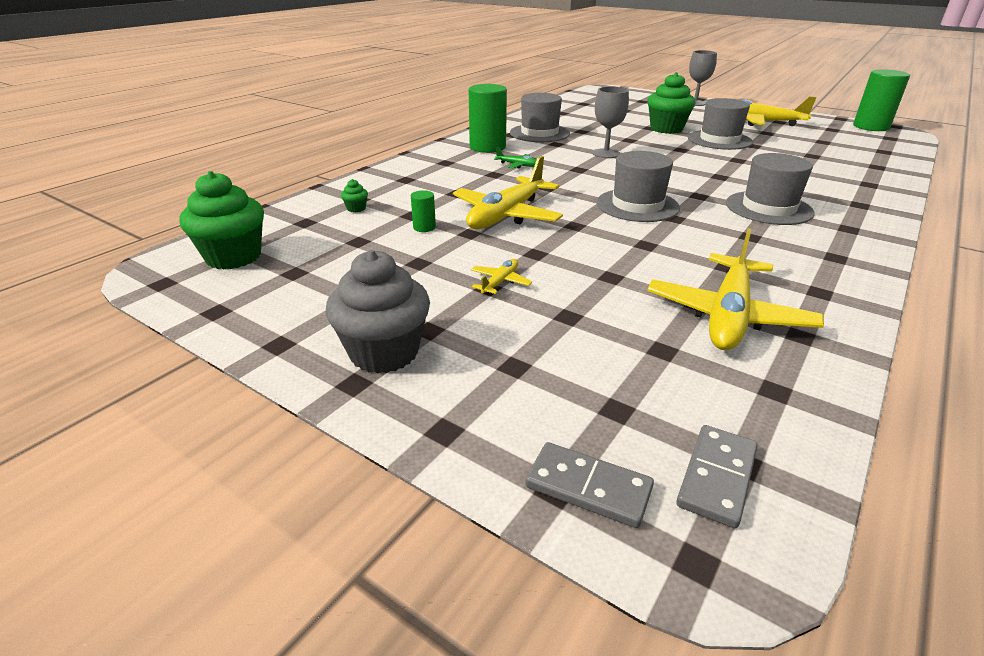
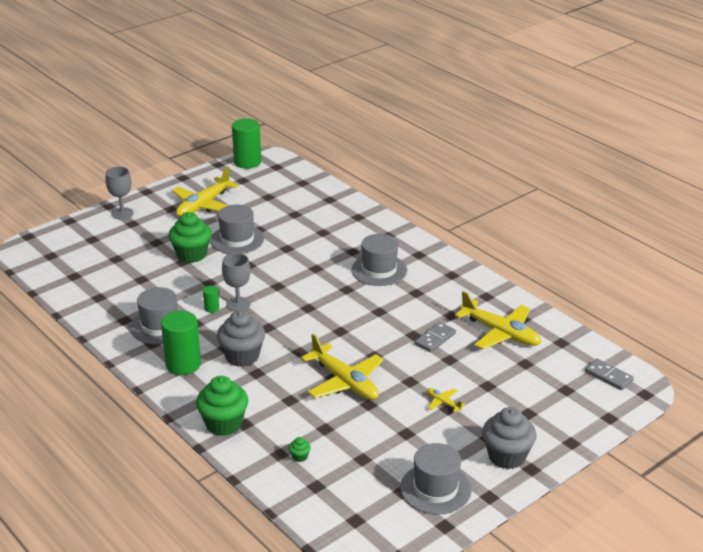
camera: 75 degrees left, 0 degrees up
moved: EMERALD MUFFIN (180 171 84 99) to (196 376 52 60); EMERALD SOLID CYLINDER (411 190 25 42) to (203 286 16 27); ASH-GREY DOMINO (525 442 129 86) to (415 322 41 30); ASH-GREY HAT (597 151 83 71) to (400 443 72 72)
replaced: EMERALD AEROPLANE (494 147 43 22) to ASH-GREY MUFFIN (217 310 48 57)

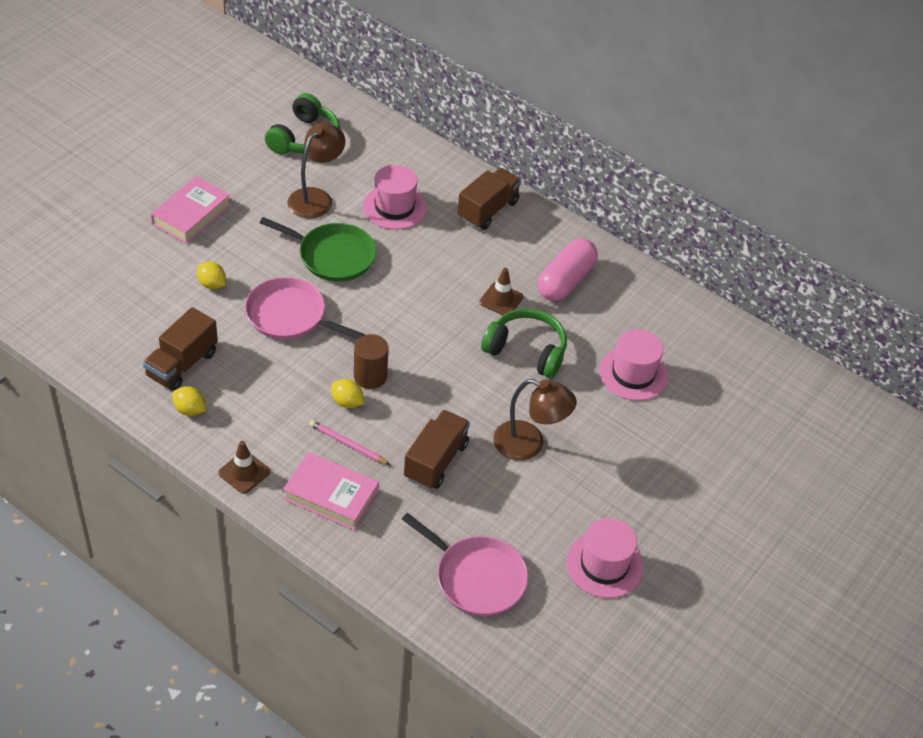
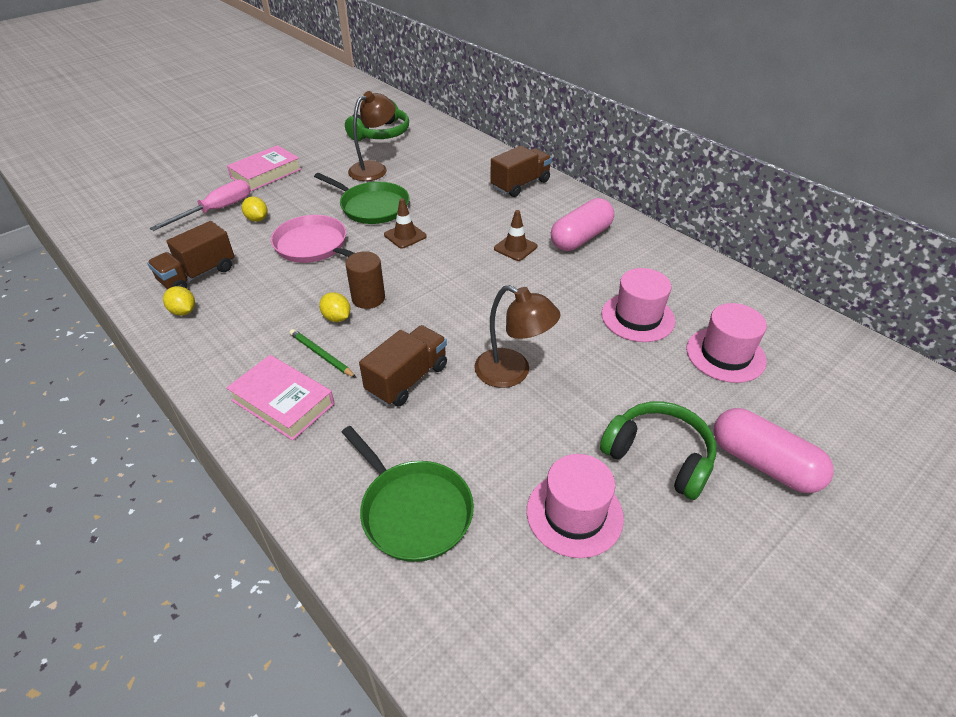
camera: 15 degrees right, 5 degrees down
added: PINK HAND SCREWDRIVER (150 180 101 51); PINK PILL (714 408 120 85)
moved: DARK BROWN TRAFFIC CONE (218 441 52 53) to (384 198 43 50); PINK HAT (363 165 64 65) to (686 303 81 80); EMERALD HEADSET (481 308 86 70) to (600 401 116 99)
recoloured: PINK LEAD PENCIL (309 420 81 45) to EMERALD LEAD PENCIL (289 329 67 49); PINK FRYING PAN (402 513 126 103) to EMERALD FRYING PAN (342 426 132 136)

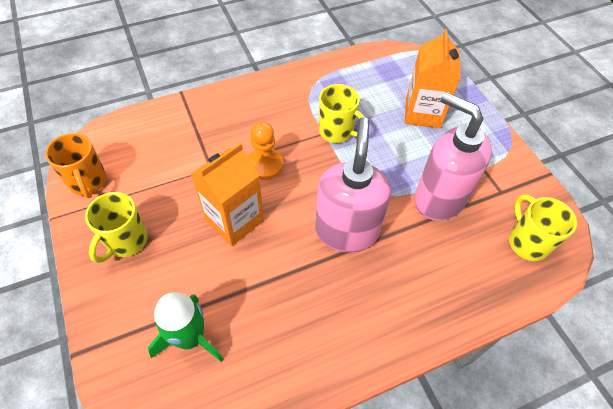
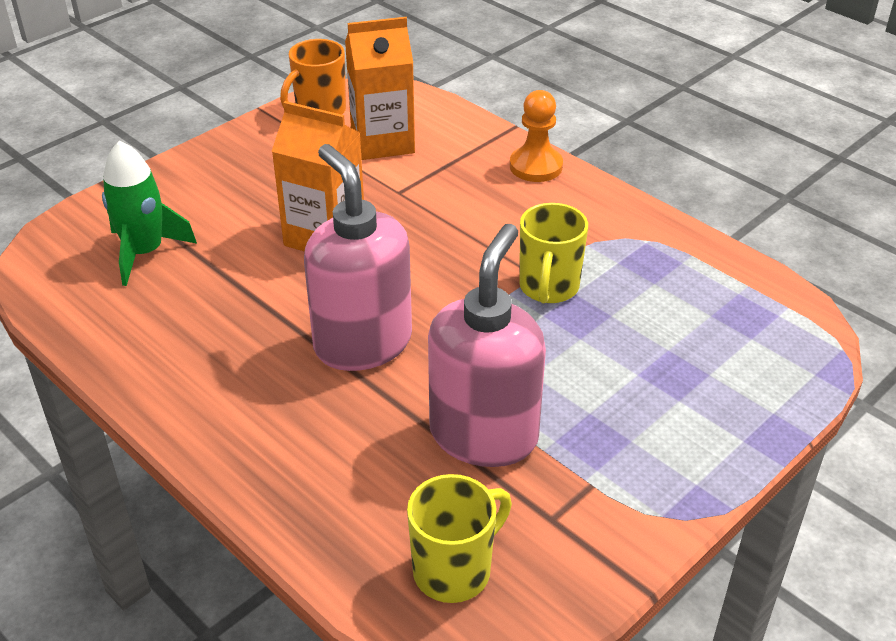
camera: 70 degrees right, 15 degrees down
removed: BRIGHT YELLOW TEA MUG (85 192 63 71)
moved: ORANGE CHESS PAWN (248 121 35 59) to (510 90 53 92); ORANGE CARTON (405 29 56 99) to (345 17 70 143)
turned: PINK SOAP PUMP (315 117 76 135) = (304 144 108 227) 105 degrees counterclockwise

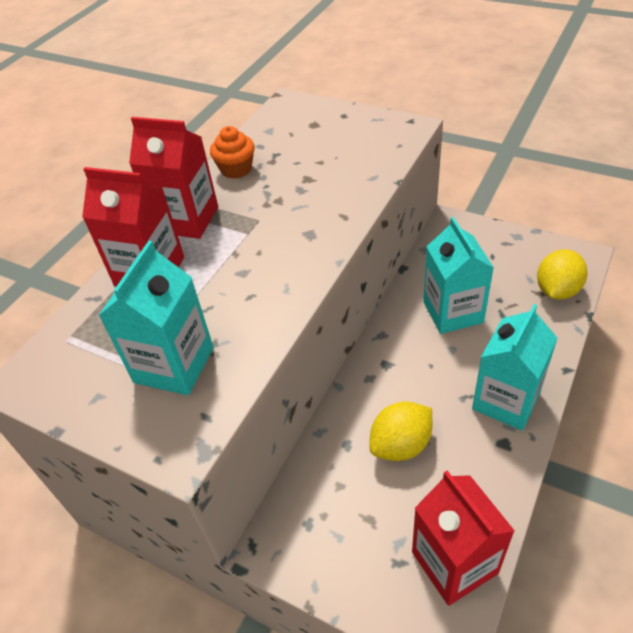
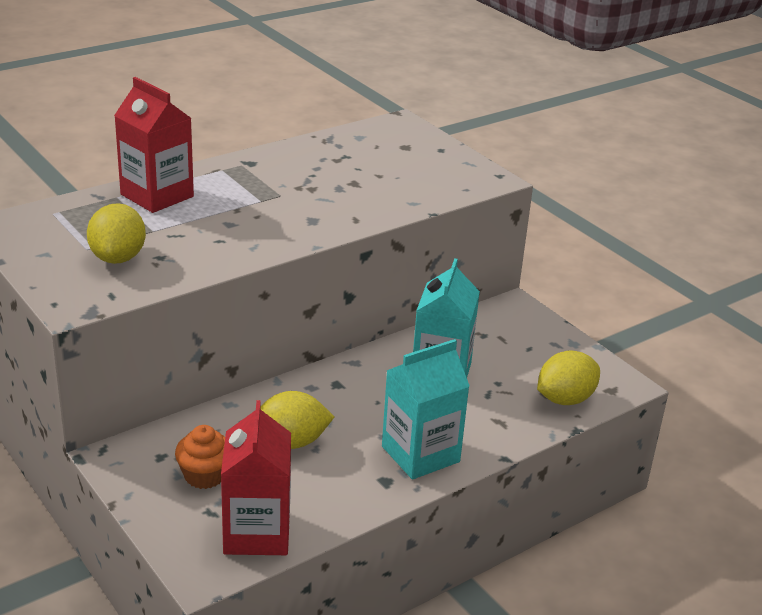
camera: 20 degrees right, 15 degrees down
removed: RED CARTON (129 117 89 122)
moved: ORANGE MUFFIN (210 126 45 53) to (175 425 50 64)
replaced: TURQUOISE CARTON (98 241 116 154) to BRIGHT YELLOW LEMON (87 203 59 61)

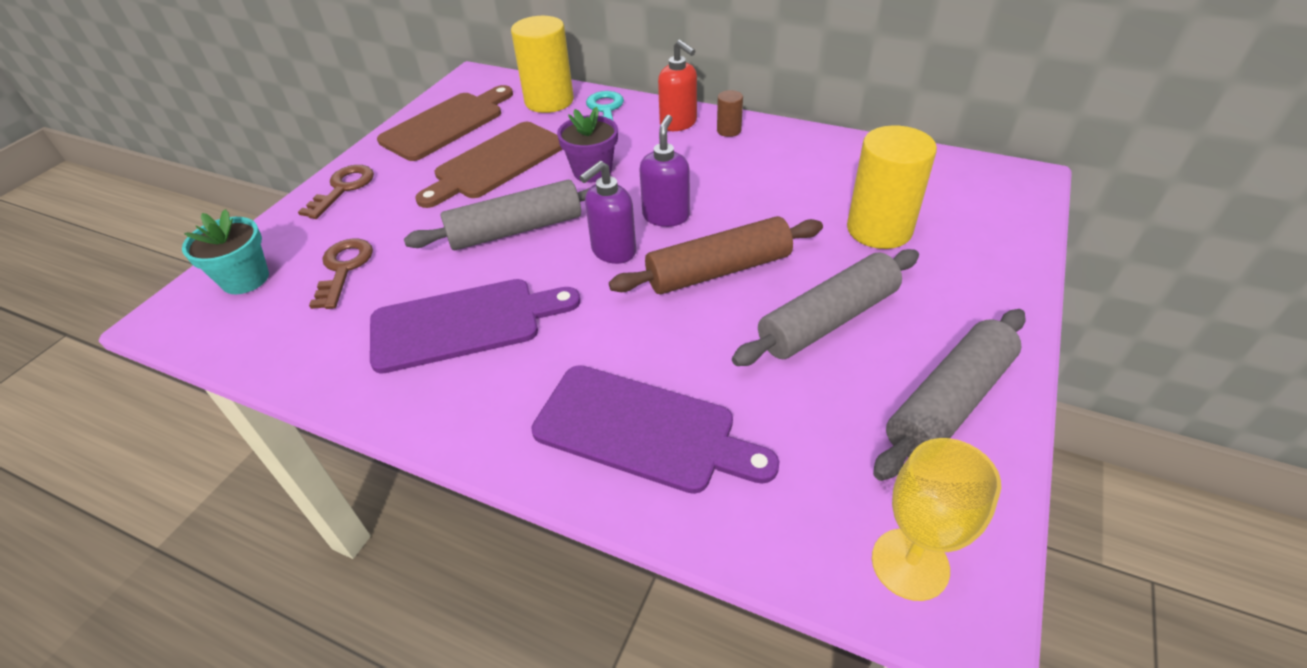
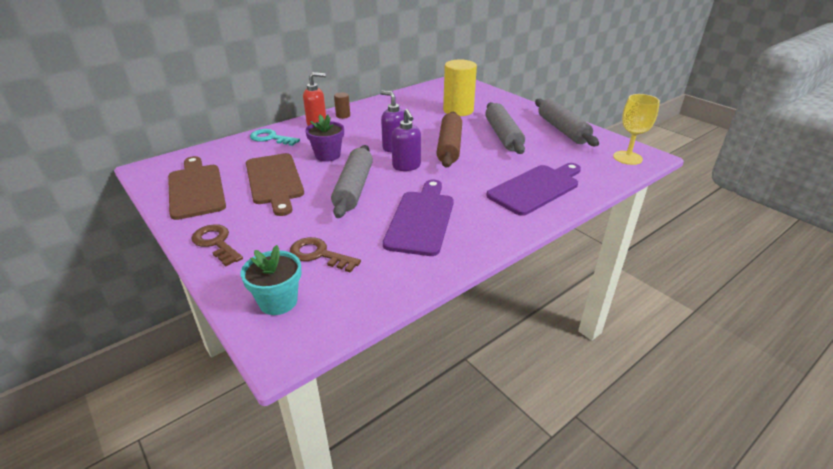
camera: 65 degrees left, 10 degrees down
removed: BRIGHT YELLOW SOLID CYLINDER (511 16 63 97)

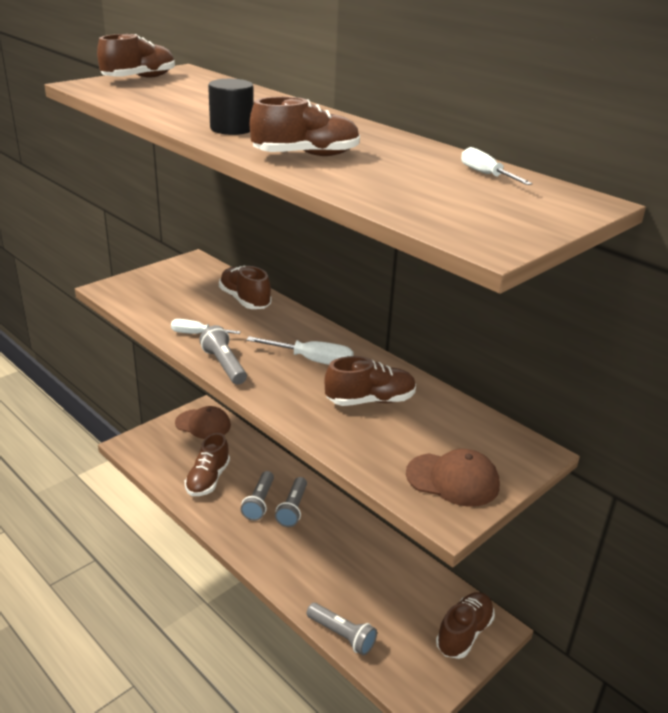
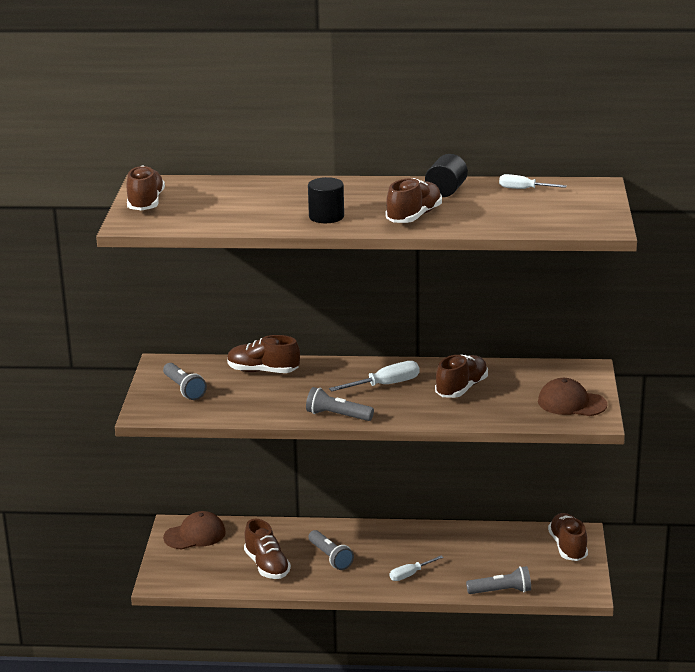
camera: 40 degrees left, 5 degrees down
added: EBONY SOLID CYLINDER (425 154 43 43)
moved: WHITE HAND SCREWDRIVER (171 319 70 15) to (390 555 54 26); ASH-GREY POCKET TORCH (275 477 32 50) to (163 363 44 37)
turned: DARK BROWN BASEBALL CAP (406 449 94 58) = (538 378 69 38) 135 degrees counterclockwise

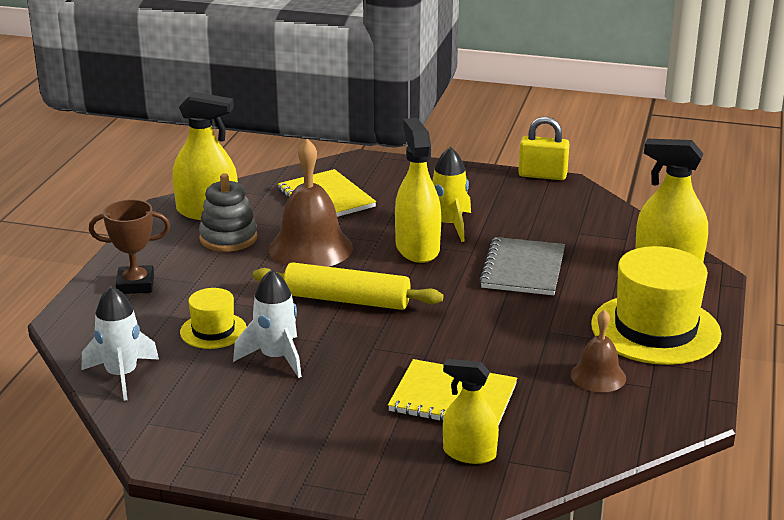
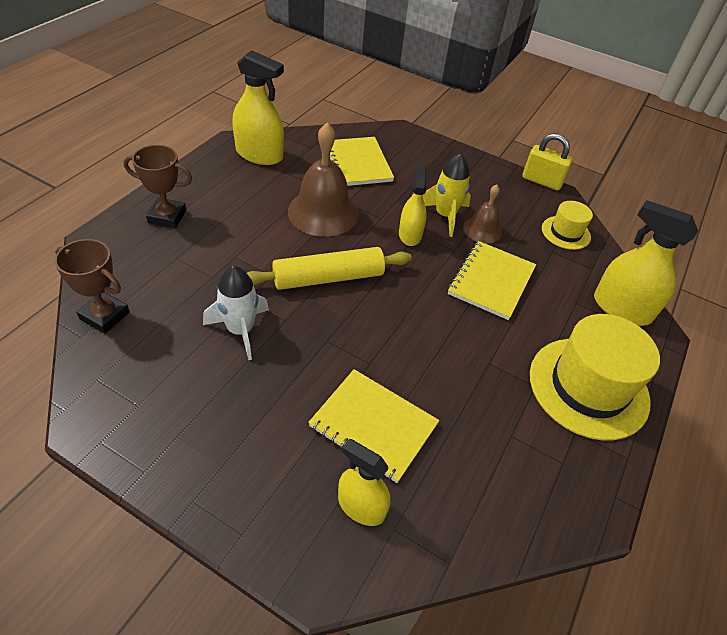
camera: 10 degrees right, 20 degrees up
removed: ASH-GREY STACKING TOY (199 173 58 79)
moved: BRIGHT YELLOW HAT (180 288 67 61) to (542 201 51 49); DARK BROWN SCHOOL BELL (571 309 55 83) to (463 185 39 58)
replaced: WHITE SPACESHIP (82 286 77 115) to DARK BROWN TROPHY (55 239 75 95)
recoloured: ASH-GREY NOTEPAD (479 237 86 58) to BRIGHT YELLOW NOTEPAD (448 241 88 79)
turned: BRIGHT YELLOW PASTRY ROLLER (253 262 190 48) = (247 247 165 43) 45 degrees counterclockwise
resized: BRIGHT YELLOW SPRAY CLEANER (395 118 46 145) = (399 165 28 81) x0.64

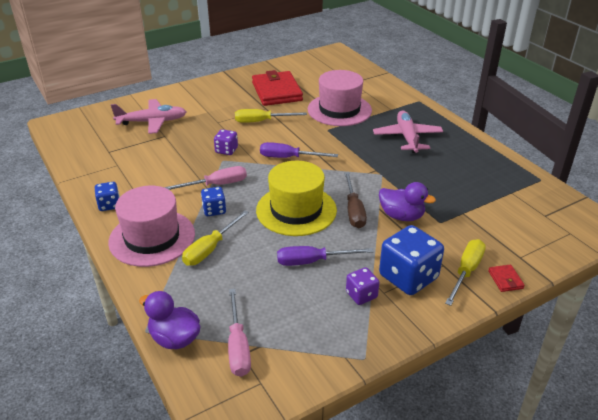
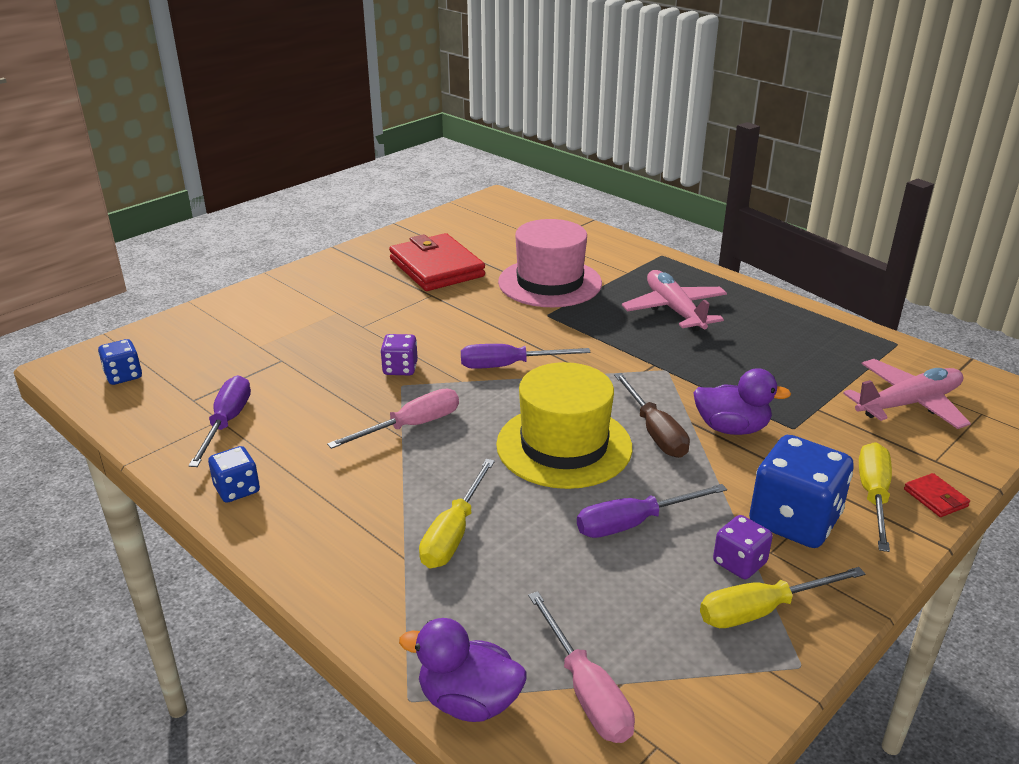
camera: 15 degrees left, 5 degrees down
removed: PINK HAT (108 186 87 81)
added: VIOLET HAND SCREWDRIVER (188 375 63 92)
moved: PINK AEROPLANE (111 99 76 35) to (843 359 128 70); BLUE DICE (201 187 25 29) to (98 339 44 46); BRIGHT YELLOW HAND SCREWDRIVER (235 109 72 14) to (700 567 165 61)

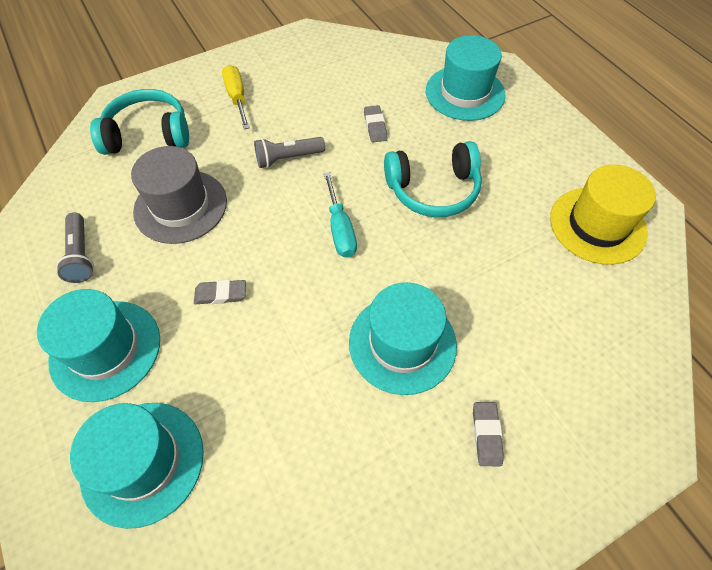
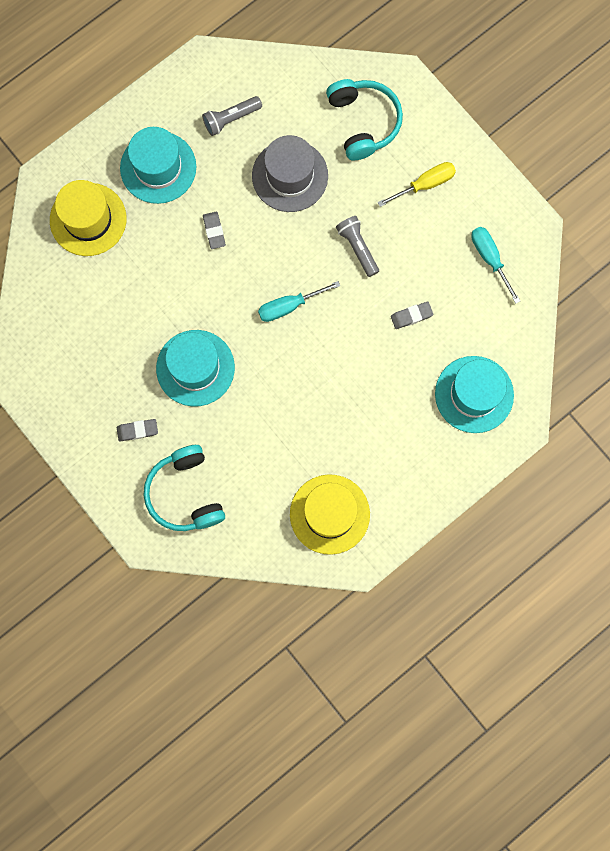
camera: 80 degrees right, 20 degrees up
added: TURQUOISE HAND SCREWDRIVER (471 227 49 77)
moved: TURQUOISE HEADSET (384 141 98 76) to (144 445 81 86)
recoloured: TURQUOISE HAT (70 403 134 126) to BRIGHT YELLOW HAT (50 180 76 76)

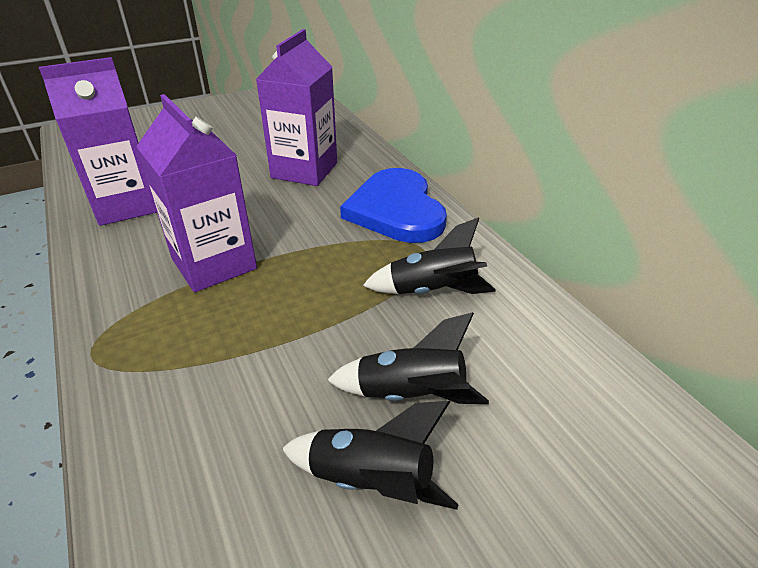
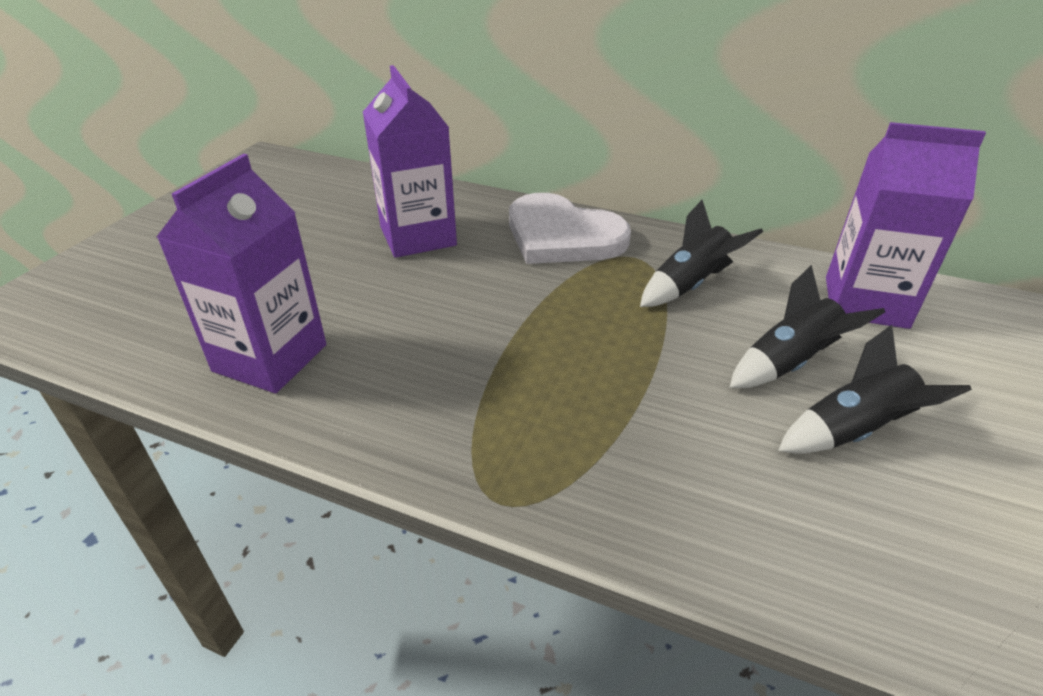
camera: 40 degrees left, 0 degrees up
moved: VIOLET CARTON (136 94 121 198) to (826 122 160 207)
recoloured: BLUE LOVE HEART (340 168 107 75) to WHITE LOVE HEART (509 193 122 71)

